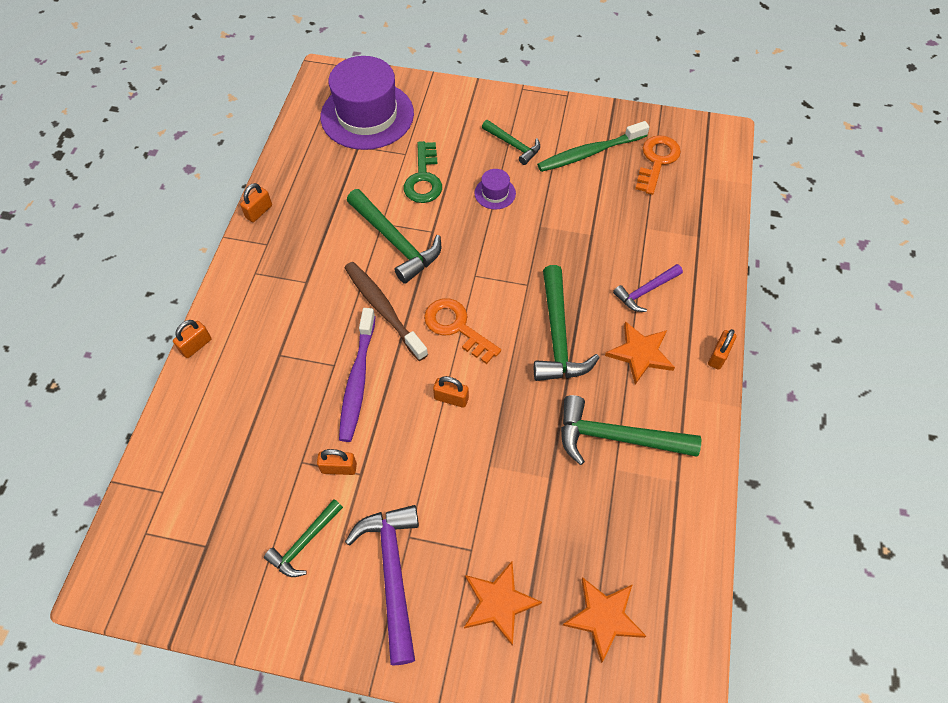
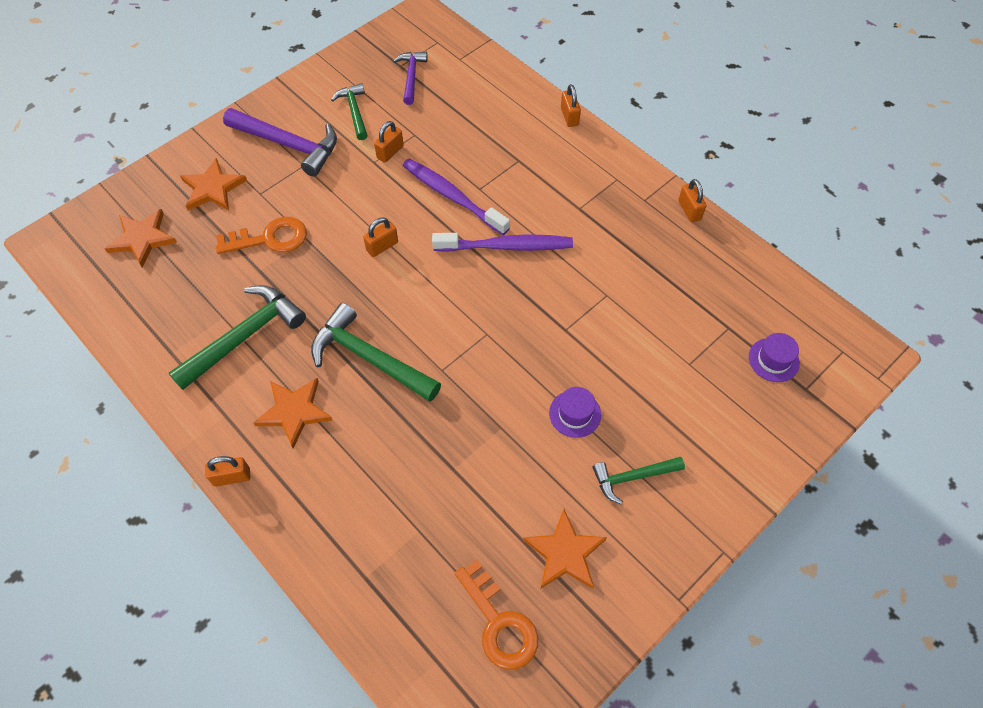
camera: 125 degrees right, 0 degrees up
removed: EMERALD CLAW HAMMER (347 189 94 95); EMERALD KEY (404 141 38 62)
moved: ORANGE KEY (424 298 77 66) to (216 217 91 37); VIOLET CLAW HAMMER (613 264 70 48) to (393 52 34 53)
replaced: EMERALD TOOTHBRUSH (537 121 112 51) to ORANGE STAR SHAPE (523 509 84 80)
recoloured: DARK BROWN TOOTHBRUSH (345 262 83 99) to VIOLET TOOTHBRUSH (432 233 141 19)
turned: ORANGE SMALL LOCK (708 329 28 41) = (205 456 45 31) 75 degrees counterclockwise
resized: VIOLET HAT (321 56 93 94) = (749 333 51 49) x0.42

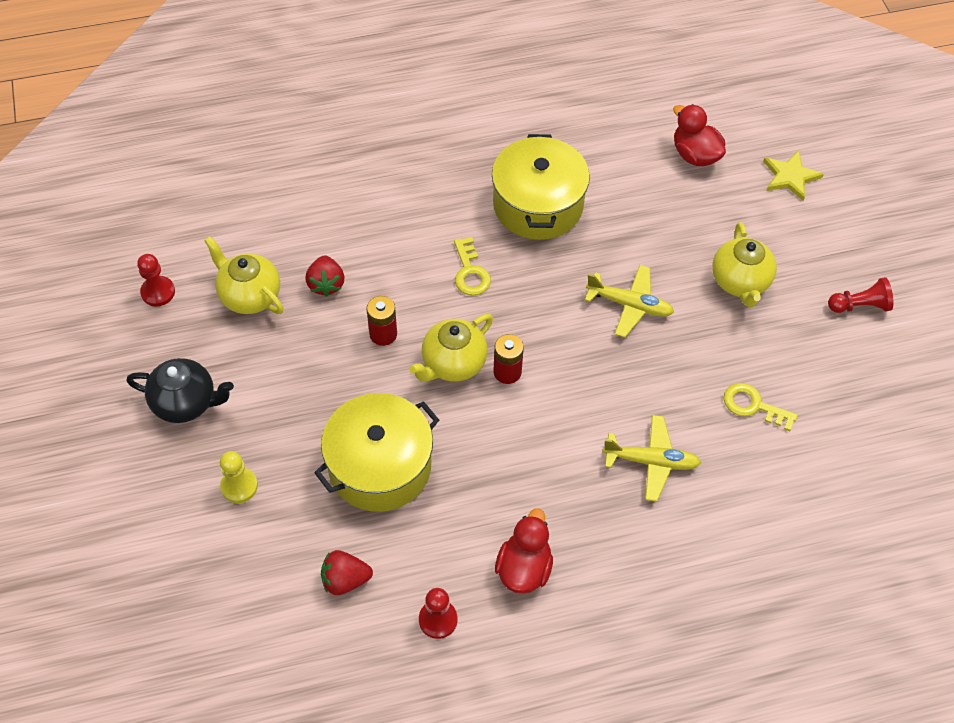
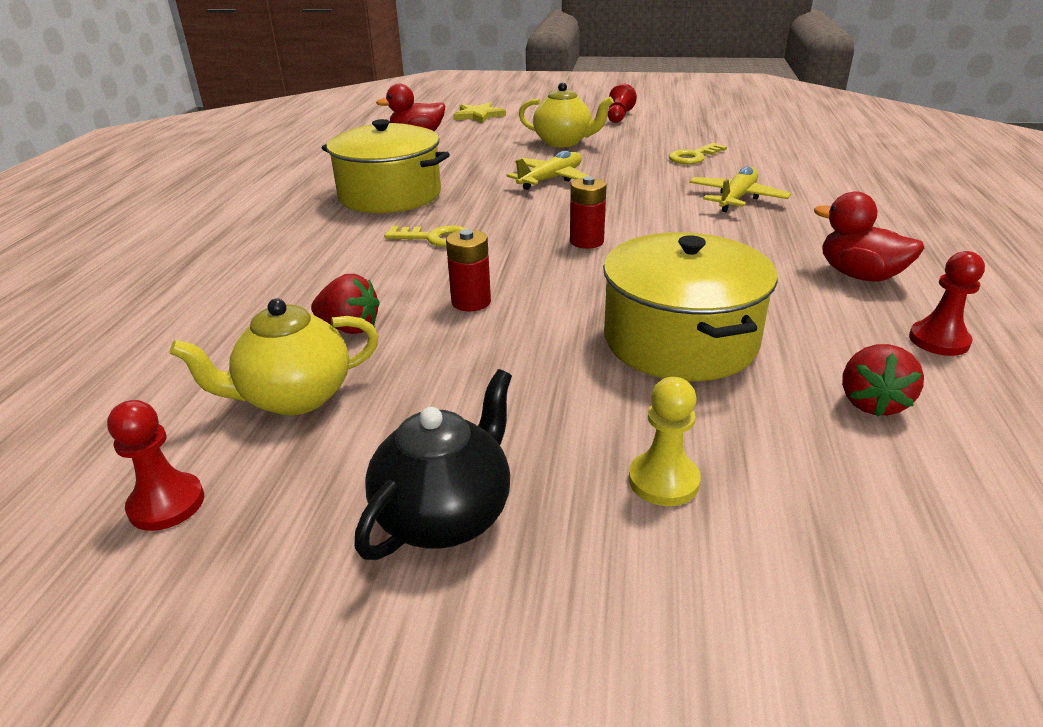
camera: 65 degrees left, 25 degrees down
removed: BRIGHT YELLOW TEAPOT (409 314 84 68)

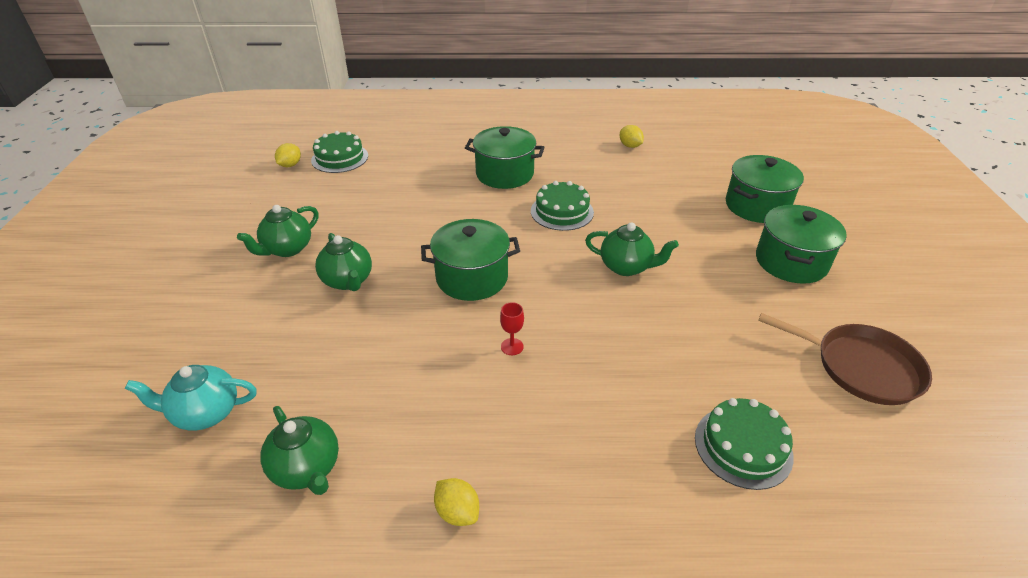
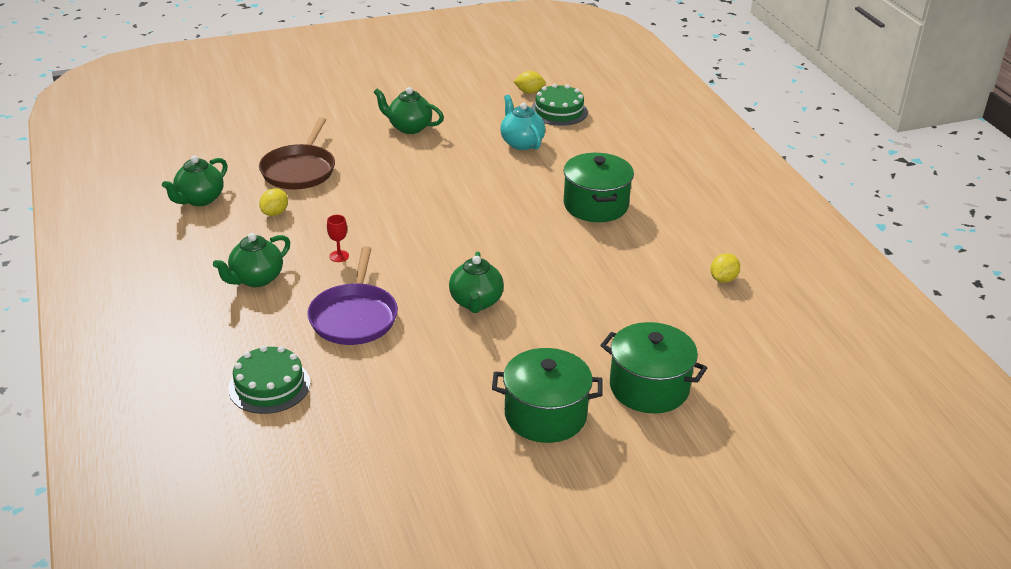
camera: 70 degrees right, 5 degrees down
removed: EMERALD POT (421 219 99 82); EMERALD CAKE (531 181 63 50)
added: VIOLET FRYING PAN (307 246 91 99)
moved: TURQUOISE TEAPOT (125 365 132 66) to (500 95 45 55); EMERALD TEAPOT (315 233 57 58) to (213 233 77 54); BRIGHT YELLOW LEMON (434 478 45 48) to (259 188 29 28); DARK BROWN FRYING PAN (758 313 174 92) to (259 117 76 72)

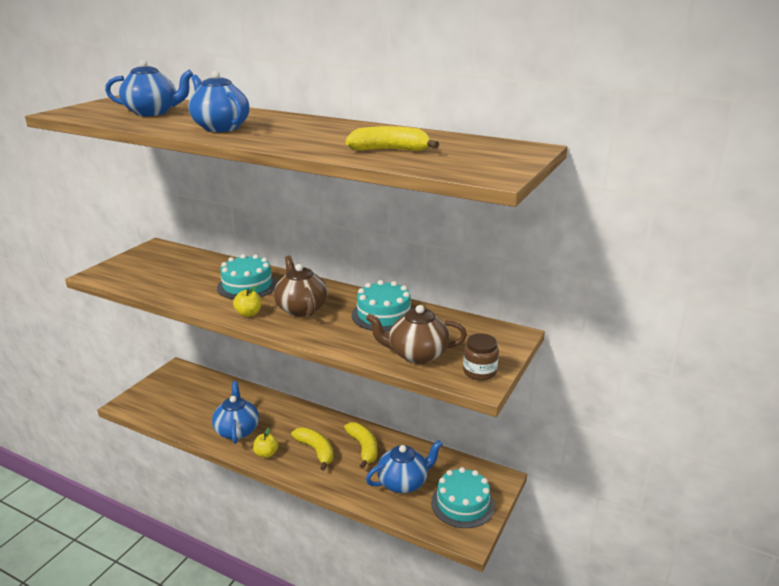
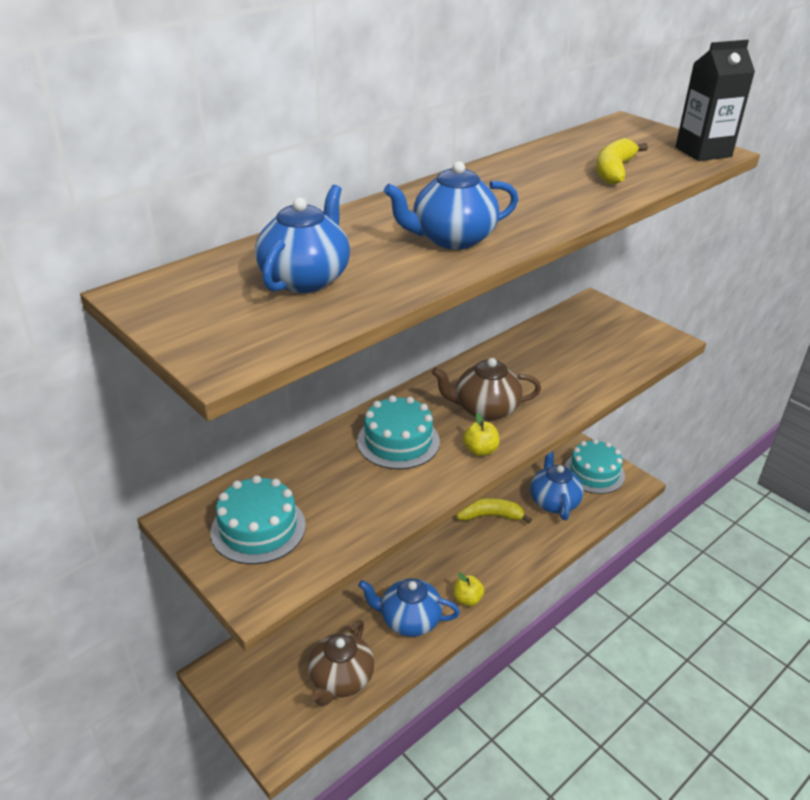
camera: 70 degrees left, 10 degrees up
removed: BRIGHT YELLOW TOY BANANA (291 427 42 43); DARK BROWN JAM JAR (463 334 36 46)
added: EBONY CARTON (675 40 80 121)
moved: TURQUOISE CAKE (351 280 63 52) to (211 475 95 89); DARK BROWN TEAPOT (366 305 101 59) to (308 620 66 87)

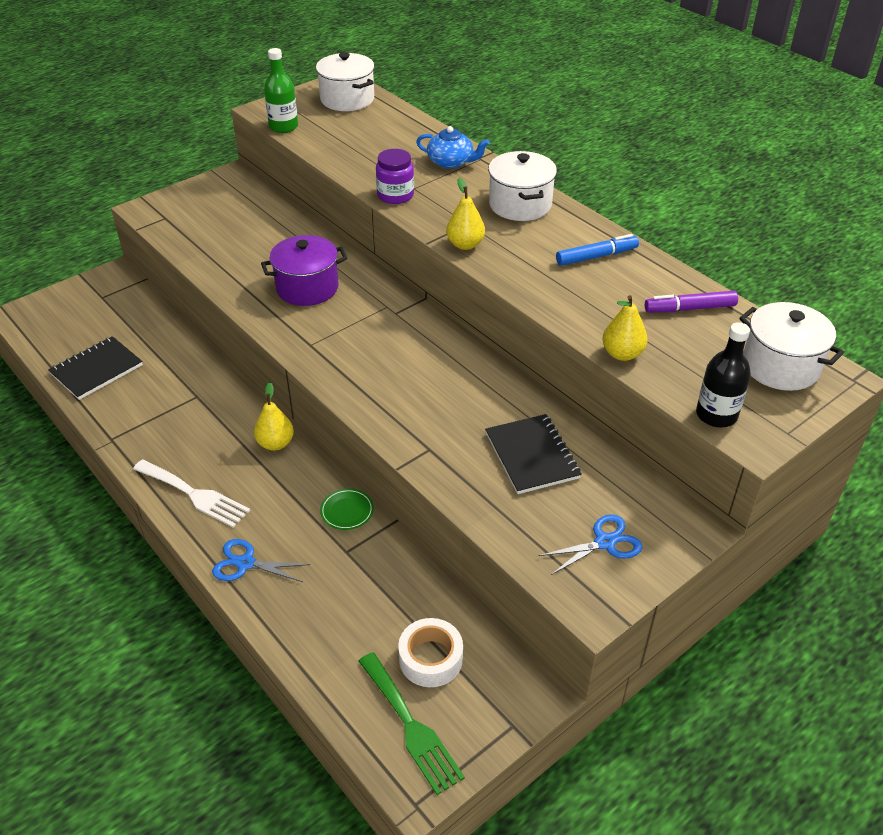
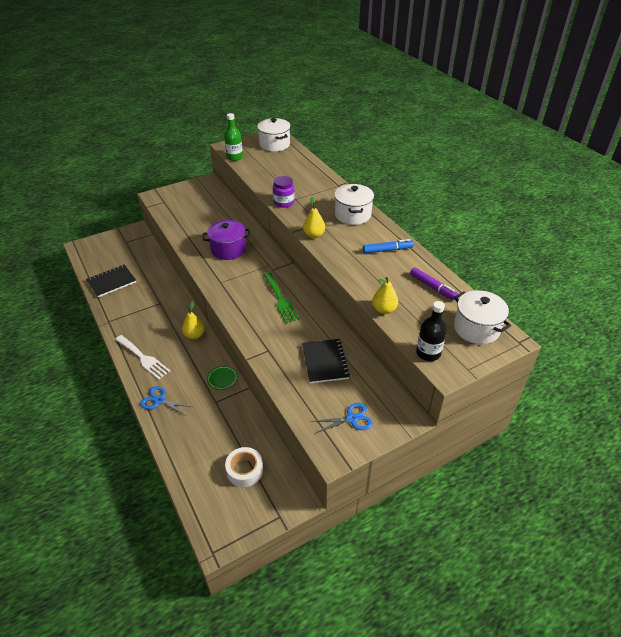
camera: 10 degrees right, 0 degrees up
removed: BLUE TEAPOT (416 126 74 43)
moved: EMERALD TABLE FORK (359 652 106 143) to (264 272 36 51)
turned: VIOLET MARKER (645 291 93 21) = (410 267 48 33) 135 degrees counterclockwise

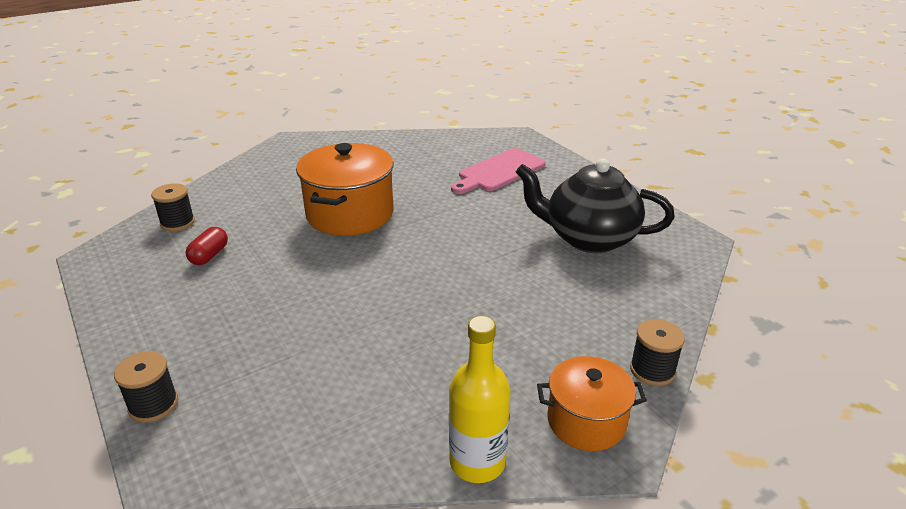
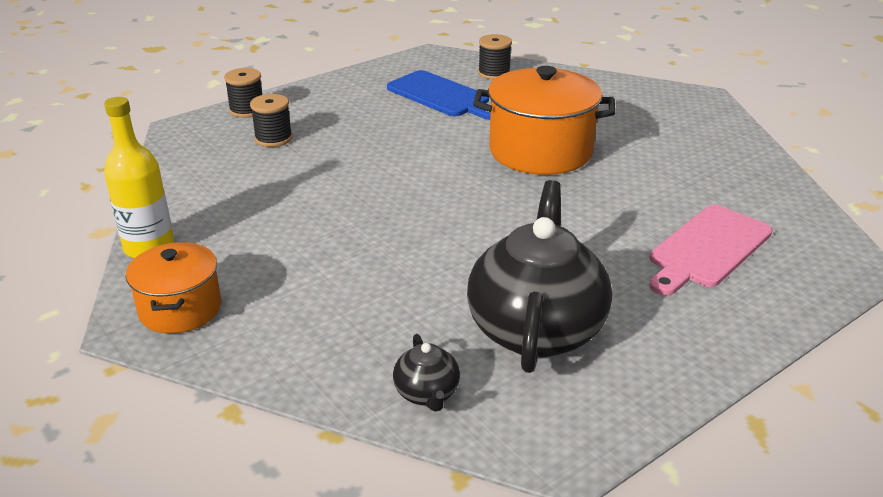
camera: 85 degrees right, 0 degrees up
added: EBONY TEAPOT (393 334 67 78)
moved: EBONY REEL OF THREAD (630 319 55 67) to (250 94 43 53)
replaced: RED PILL (185 227 43 38) to BLUE CUTTING BOARD (387 70 103 50)
turned: PINK CUTTING BOARD (451 148 95 46) = (649 205 124 91) 90 degrees counterclockwise

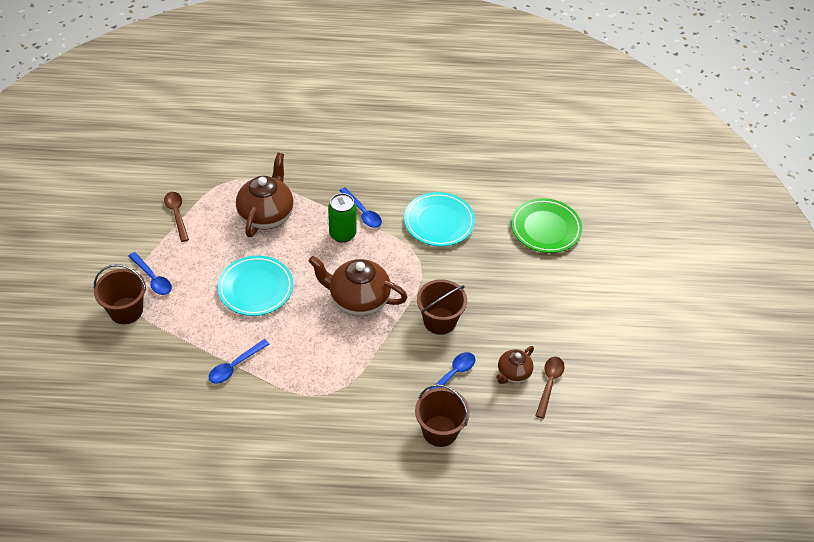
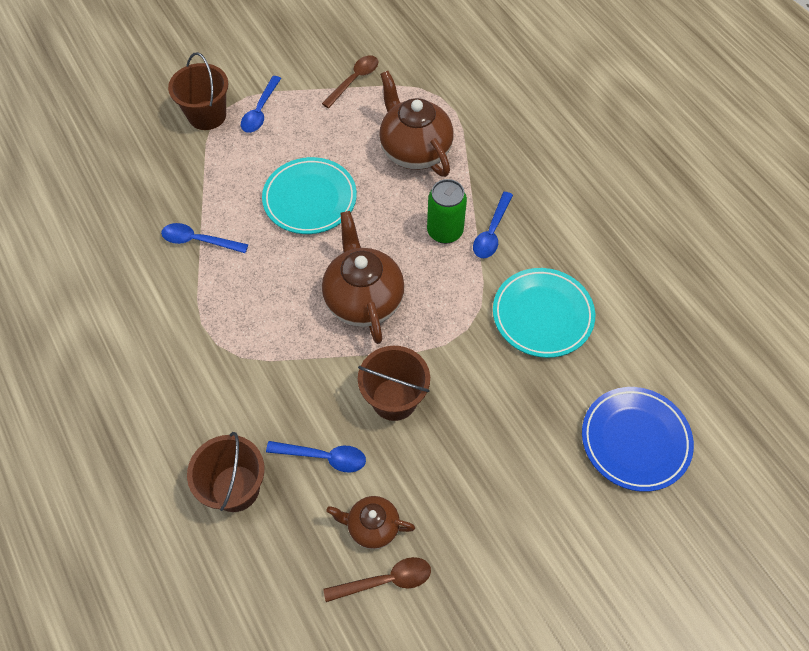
camera: 60 degrees right, 10 degrees up
recoloured: EMERALD DINNER PLATE (511 198 71 55) to BLUE DINNER PLATE (582 387 112 105)
turned: DARK BROWN TEAPOT (236 153 58 84) = (379 71 74 106) 105 degrees counterclockwise

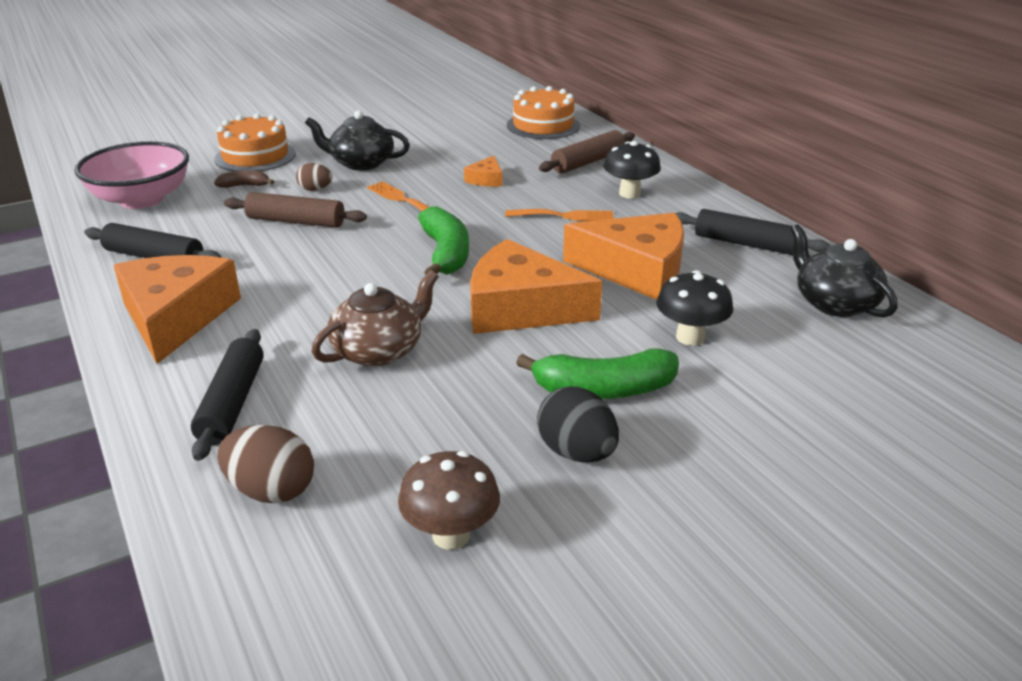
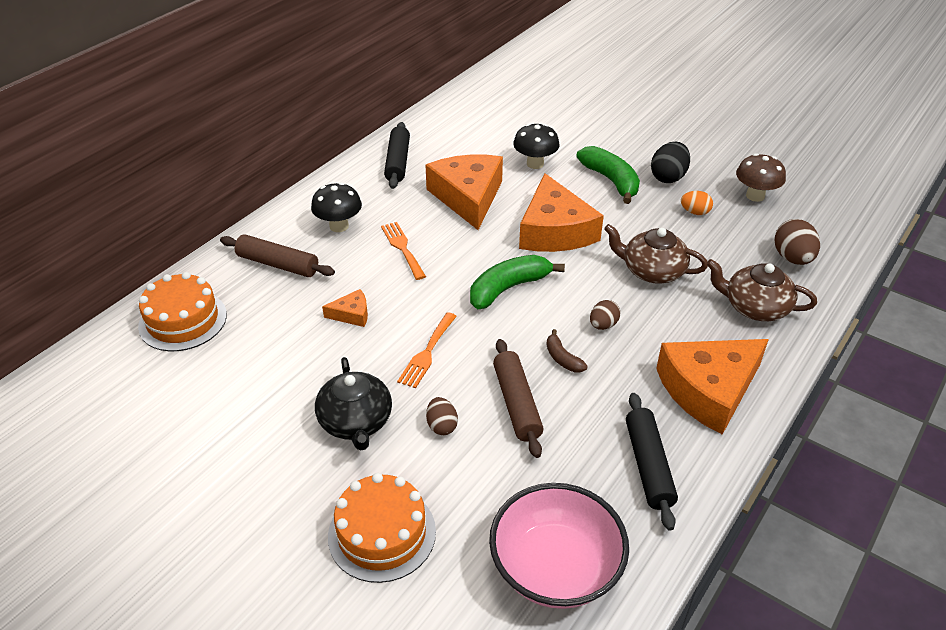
camera: 115 degrees left, 10 degrees up
removed: EBONY TEAPOT (790 224 108 94)
added: DARK BROWN EGG (590 300 30 30); ORANGE EGG (681 191 32 24)
moved: DARK BROWN TOY BANANA (214 170 60 18) to (546 329 42 43)
replaced: EBONY PASTRY ROLLER (191 329 73 132) to DARK BROWN TEAPOT (706 259 111 62)

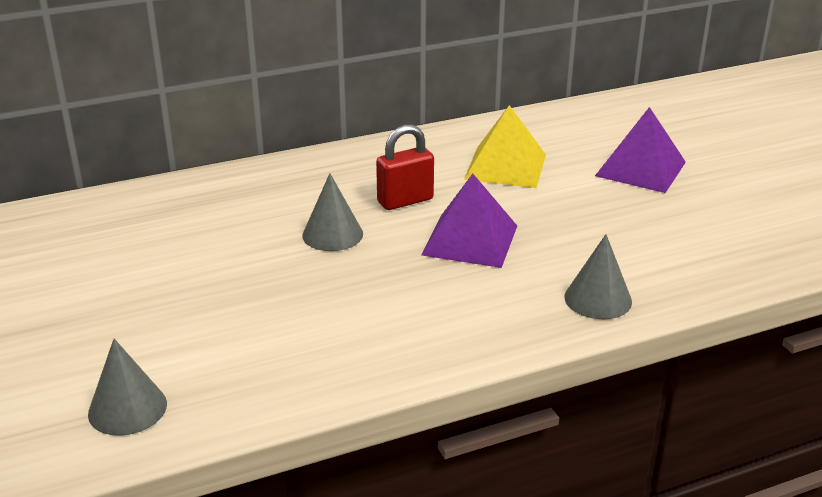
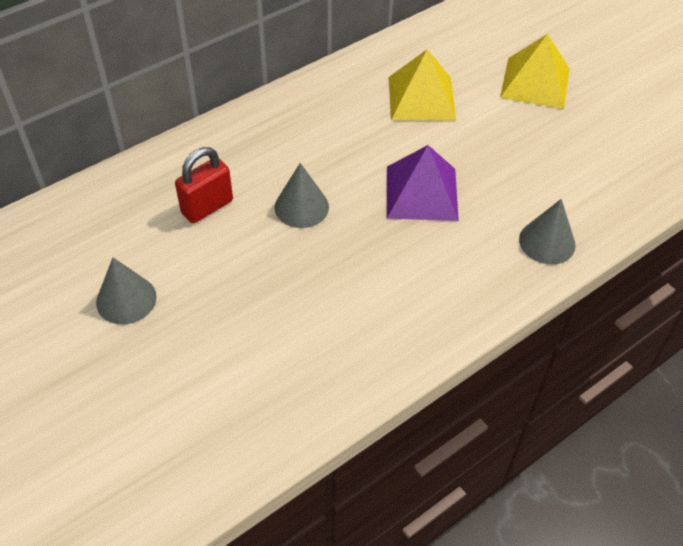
camera: 15 degrees left, 20 degrees up
moved: ASH-GREY CONE SHAPE (88 339 79 97) to (96 258 61 66); RED SMALL LOCK (376 125 58 85) to (175 147 58 76)
recoloured: VIOLET SOLID PYRAMID (595 107 91 86) to BRIGHT YELLOW SOLID PYRAMID (500 34 70 75)

